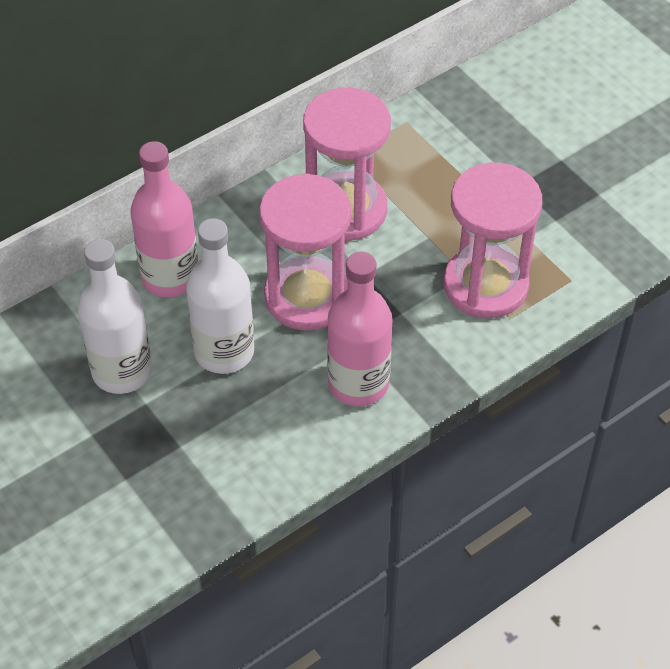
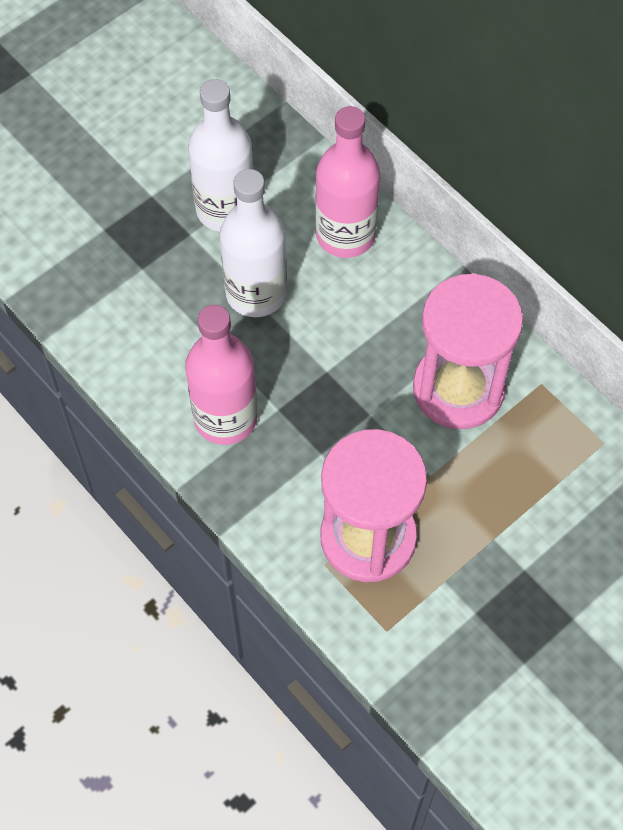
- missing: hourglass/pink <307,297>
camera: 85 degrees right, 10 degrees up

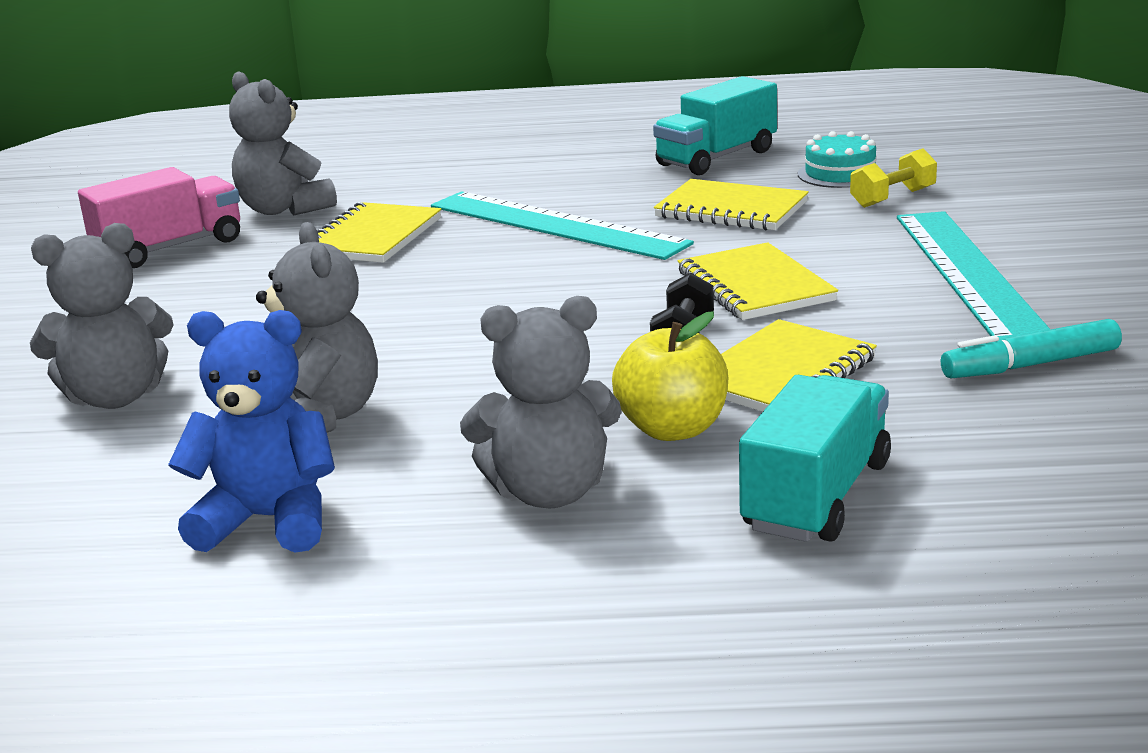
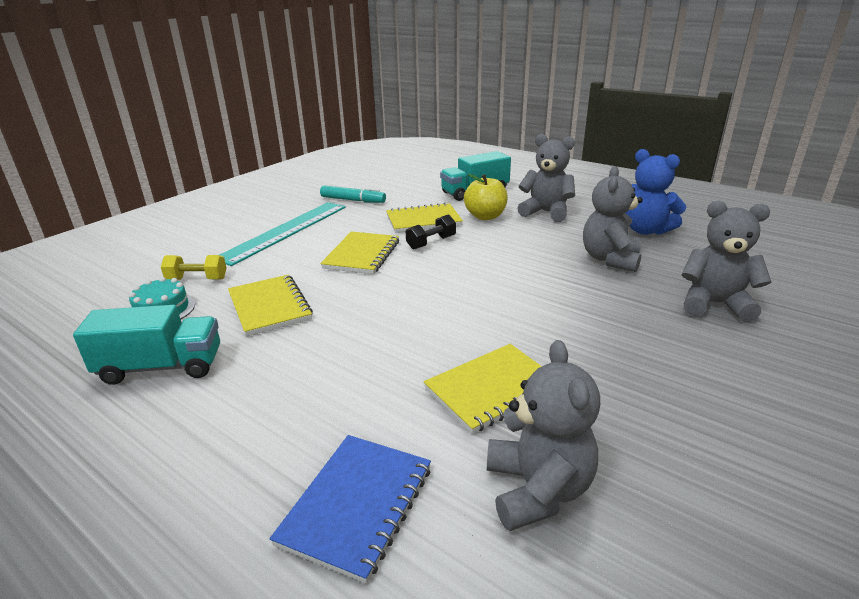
- missing: truck/pink <169,248>
- missing: ruler/turquoise <556,225>
- appeared: notebook/blue <357,505>
camera: 145 degrees left, 5 degrees up

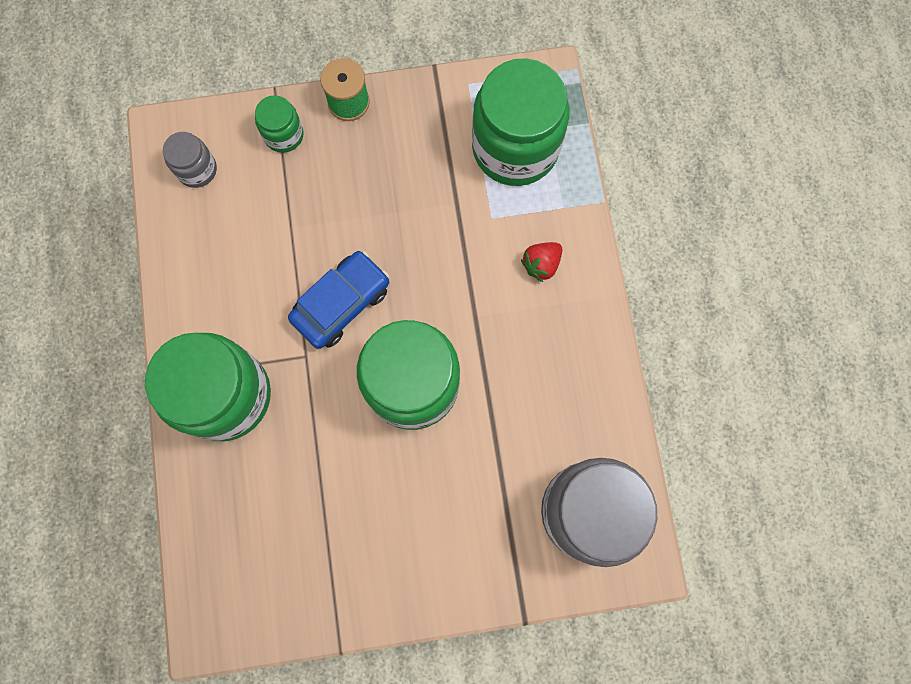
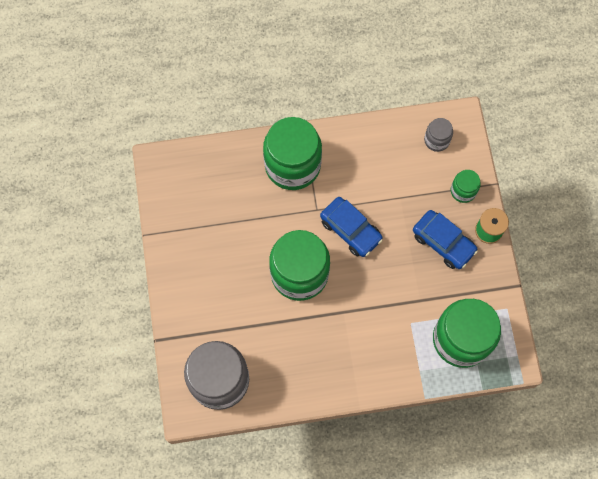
- missing: strawberry/red <541,264>
- appeared: car/blue <443,242>
camera: 90 degrees right, 5 degrees down

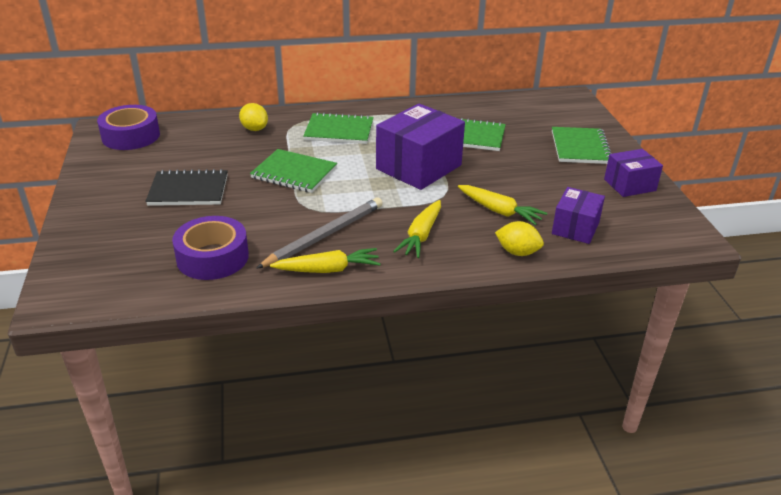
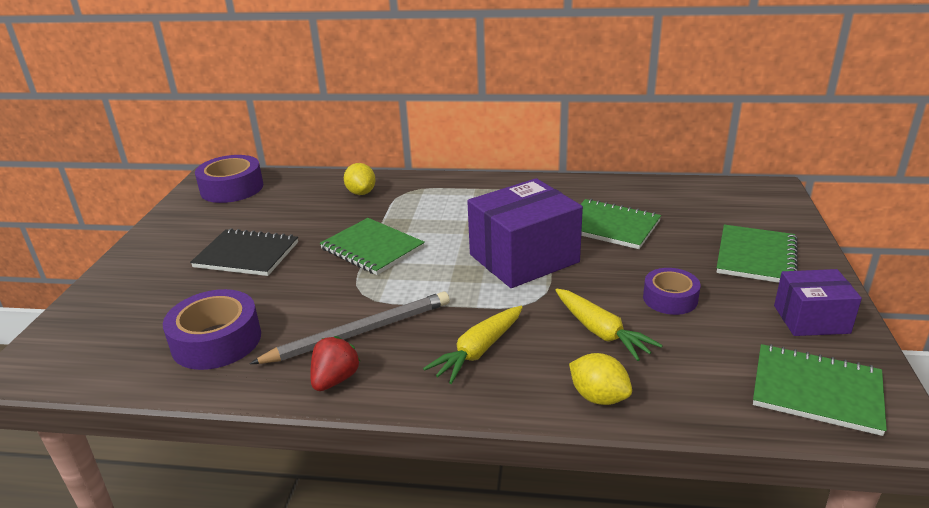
- exchanged: carrot/yellow <327,270> to strawberry/red <335,380>
- relocated: notebook/green <339,131> to <816,391>
- missing: box/purple <575,228>
- appeared: tape/purple <670,298>
camera: 20 degrees right, 5 degrees down

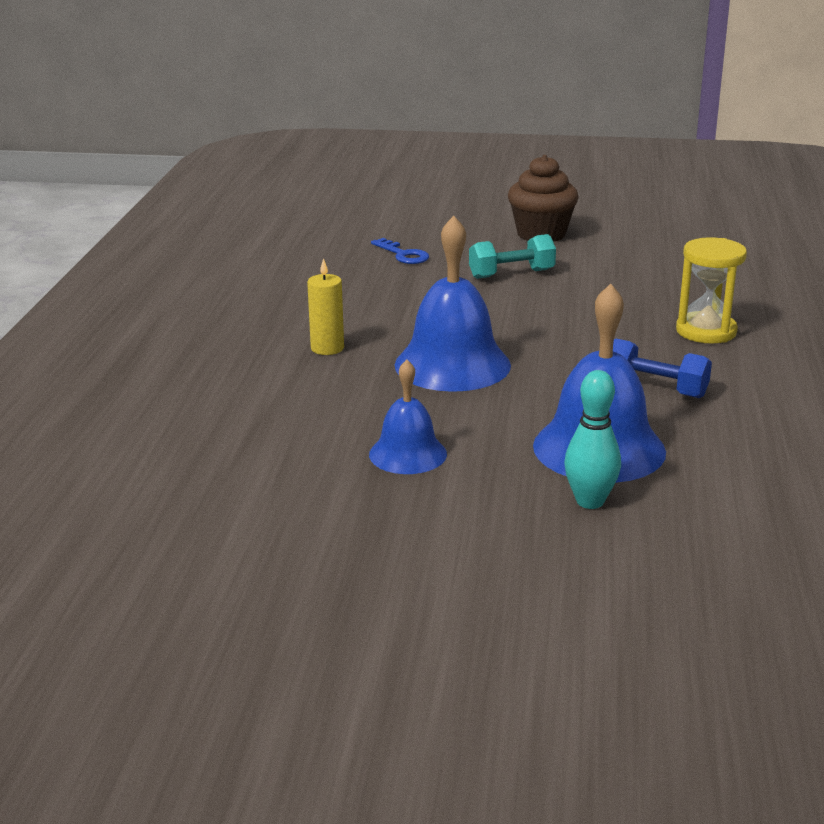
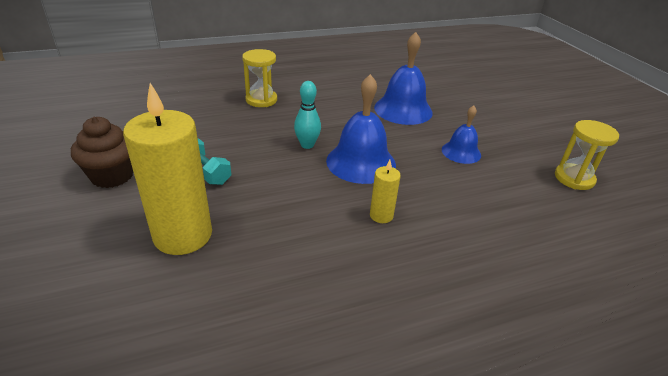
- exchanged: key/blue <403,255> to candle/yellow <183,235>
- relocated: bowling pin/turquoise <590,501> to <307,145>
- missing: dumbbell/blue <655,388>
- appeared: hourglass/yellow <574,178>
camera: 120 degrees left, 10 degrees up

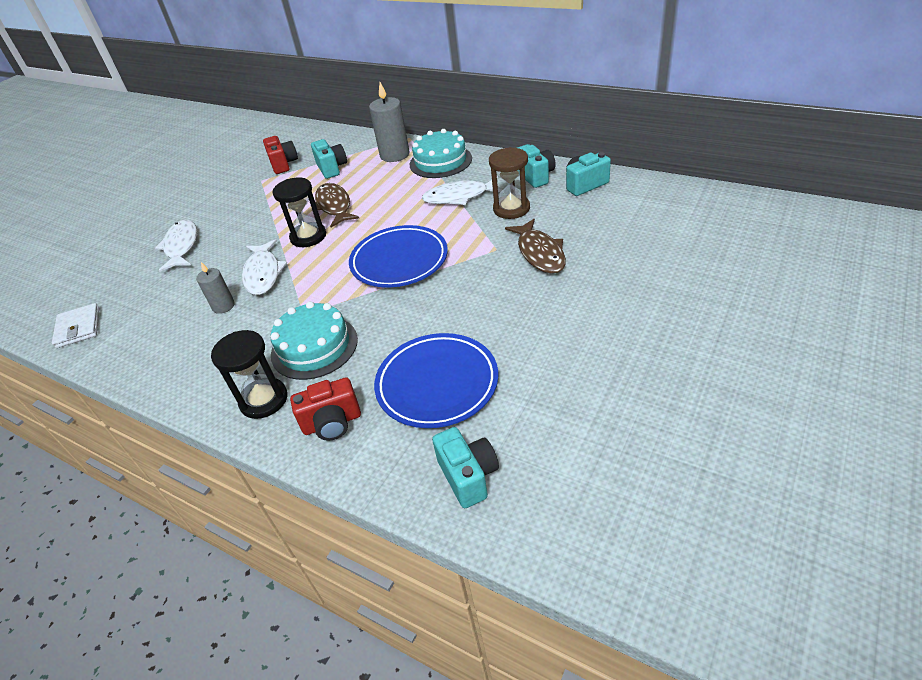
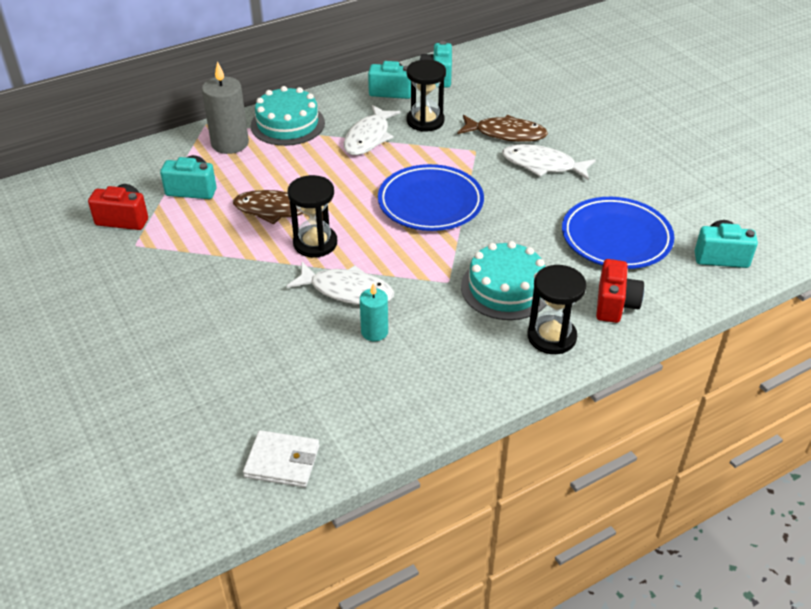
- relocated: fish/white <181,246> to <543,165>
- colour: candle/grey <223,306> to candle/turquoise <374,332>
- colour: hourglass/brown <511,209> to hourglass/black <425,121>
camera: 65 degrees left, 0 degrees up

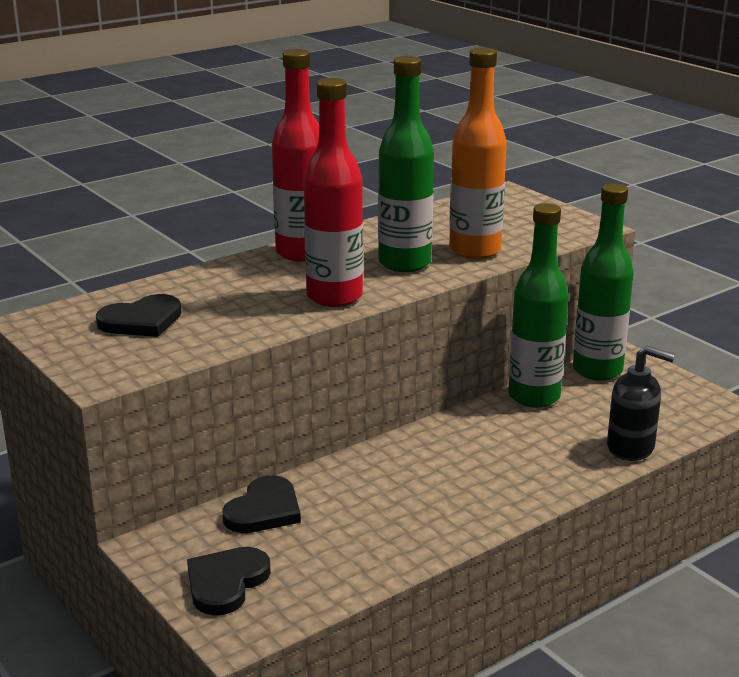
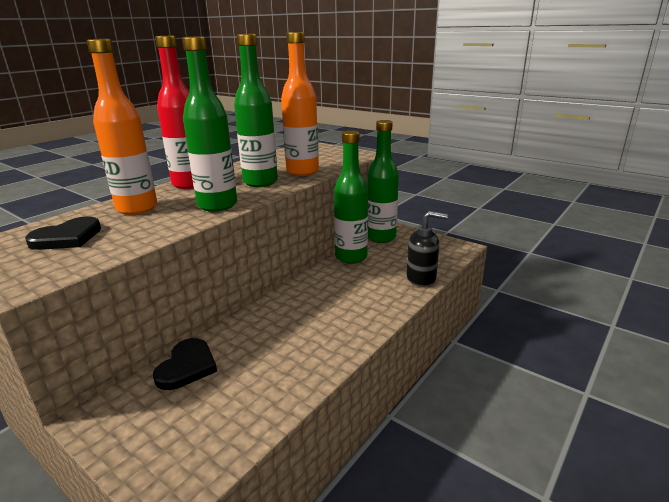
- missing: heart/black <226,583>
- colour: bottle/red <334,297> to bottle/green <217,205>
- appeared: bottle/orange <137,208>
camera: 15 degrees left, 0 degrees up

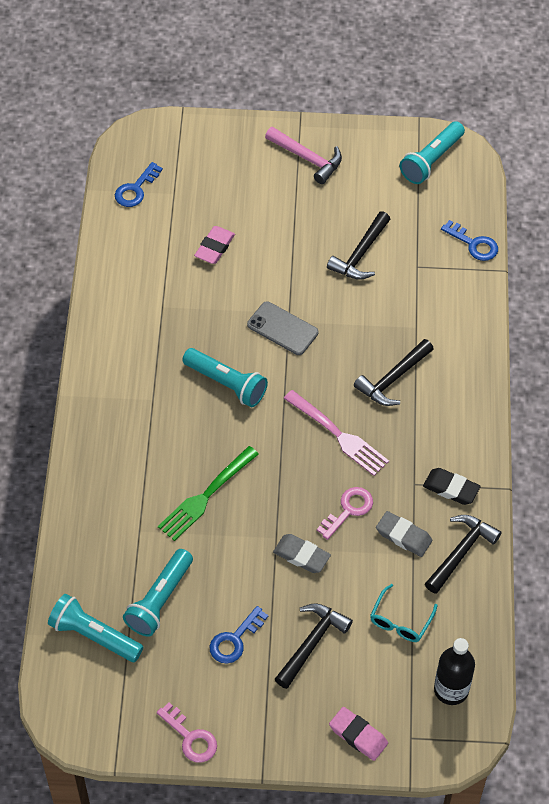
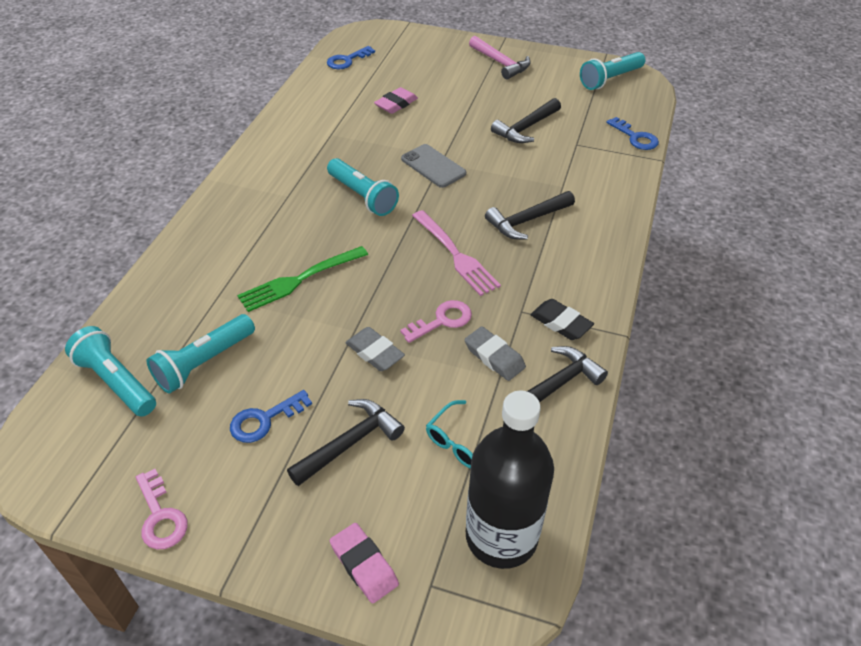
- size: bottle/black <451,689> = <501,536> x1.58
camera: 15 degrees right, 10 degrees down

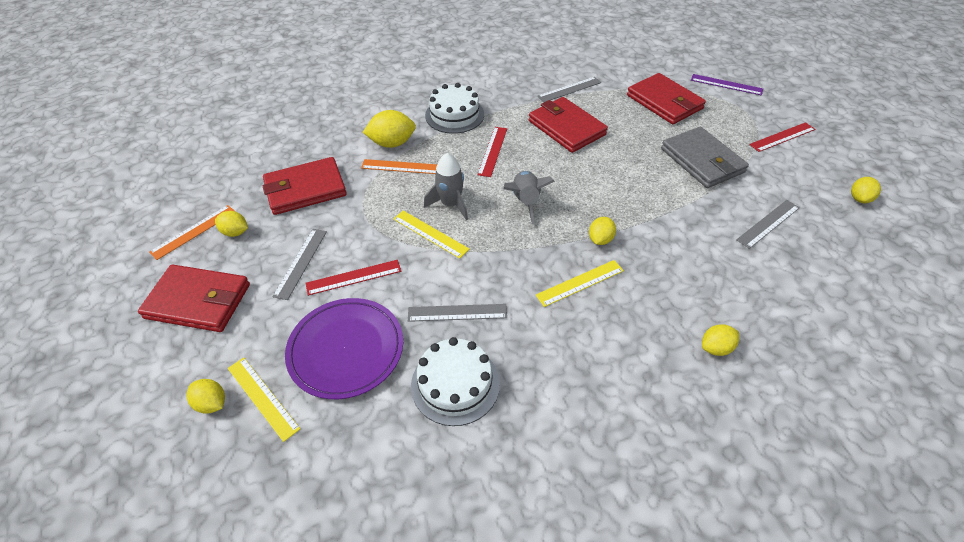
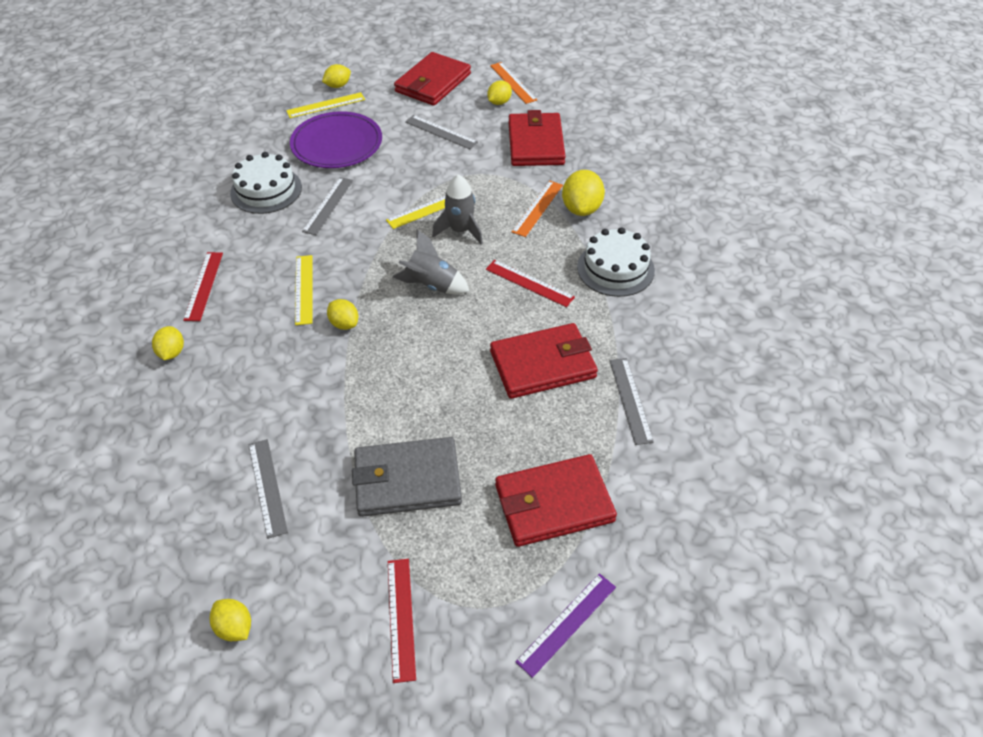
- relocated: ruler/red <354,277> to <203,286>
camera: 110 degrees right, 0 degrees up

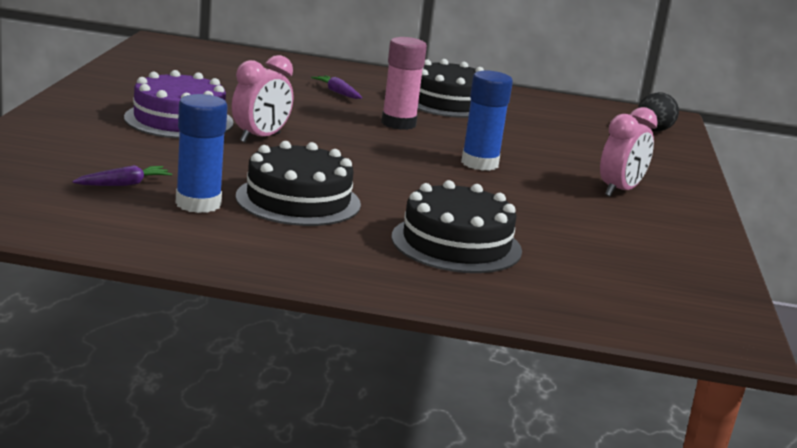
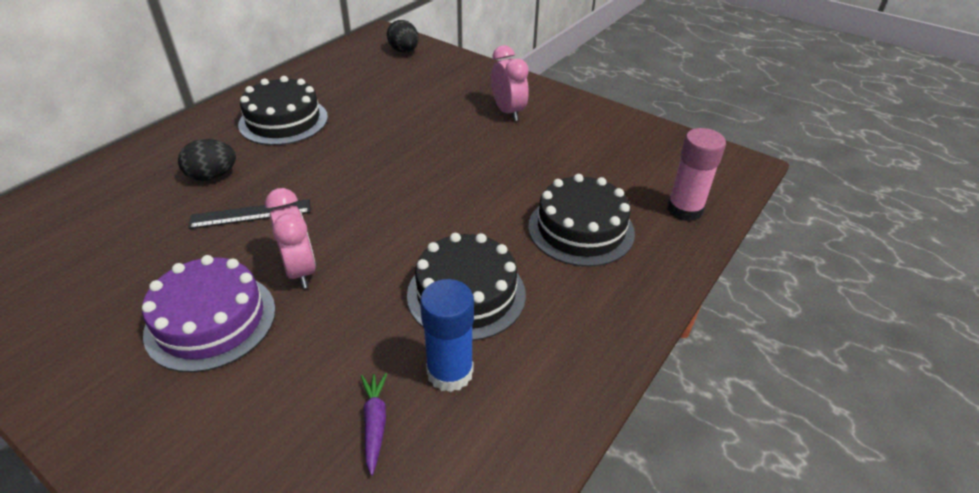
- exchanged: carrot/purple <338,93> to egg/black <212,176>
- relocated: glue stick/pink <398,124> to <684,210>
- missing: glue stick/blue <479,163>
- appeared: ruler/black <251,214>
camera: 60 degrees left, 20 degrees up

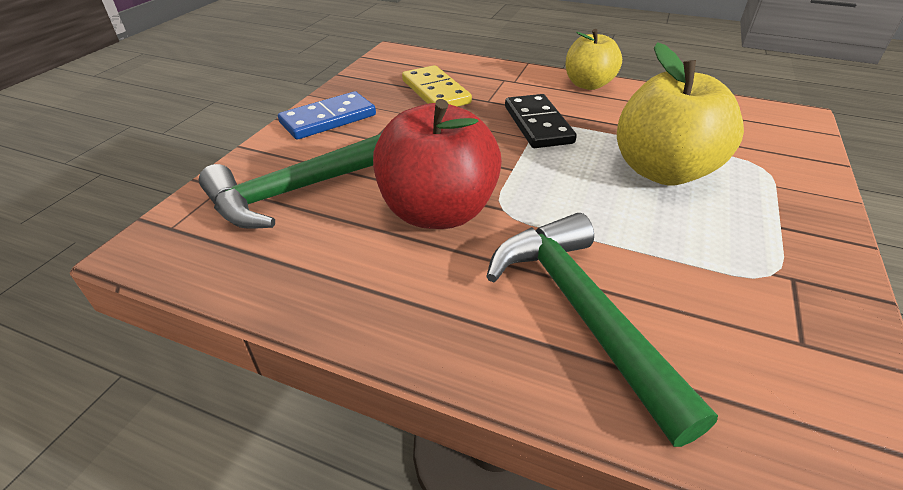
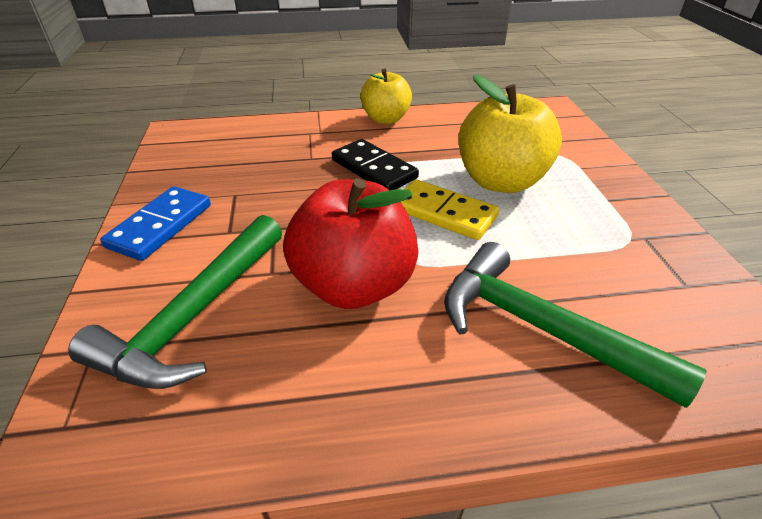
- relocated: domino/yellow <436,92> to <444,213>
camera: 30 degrees left, 0 degrees up

